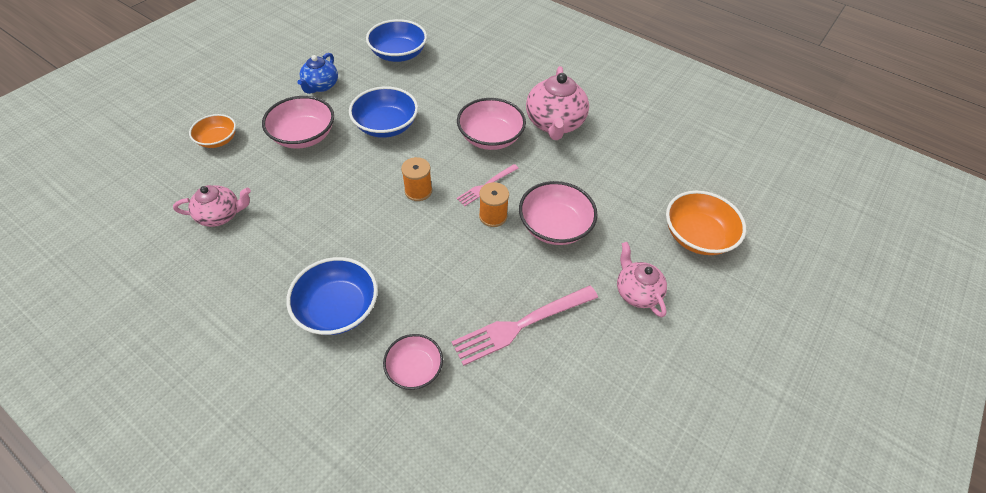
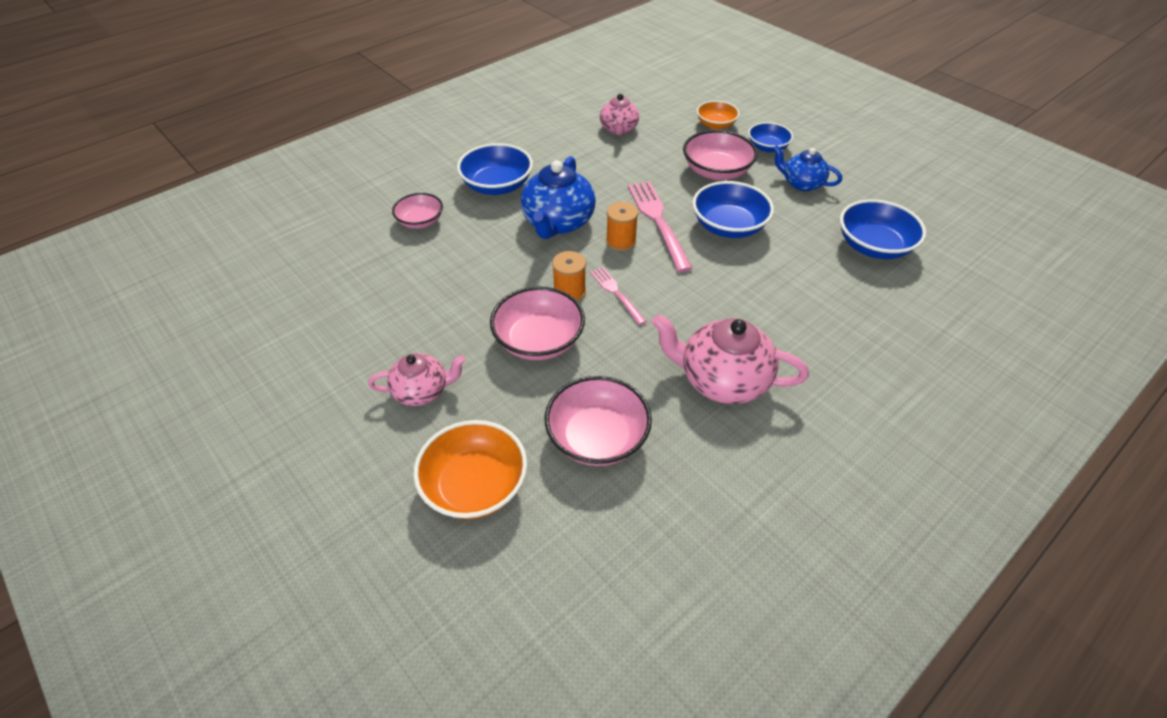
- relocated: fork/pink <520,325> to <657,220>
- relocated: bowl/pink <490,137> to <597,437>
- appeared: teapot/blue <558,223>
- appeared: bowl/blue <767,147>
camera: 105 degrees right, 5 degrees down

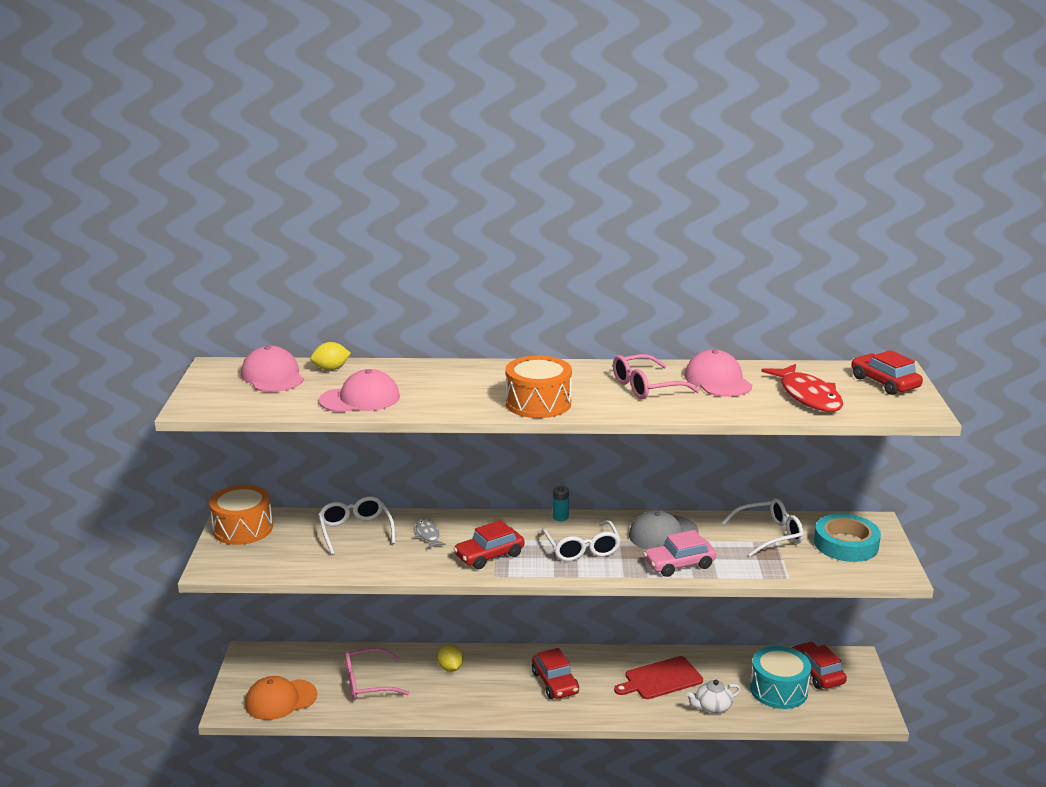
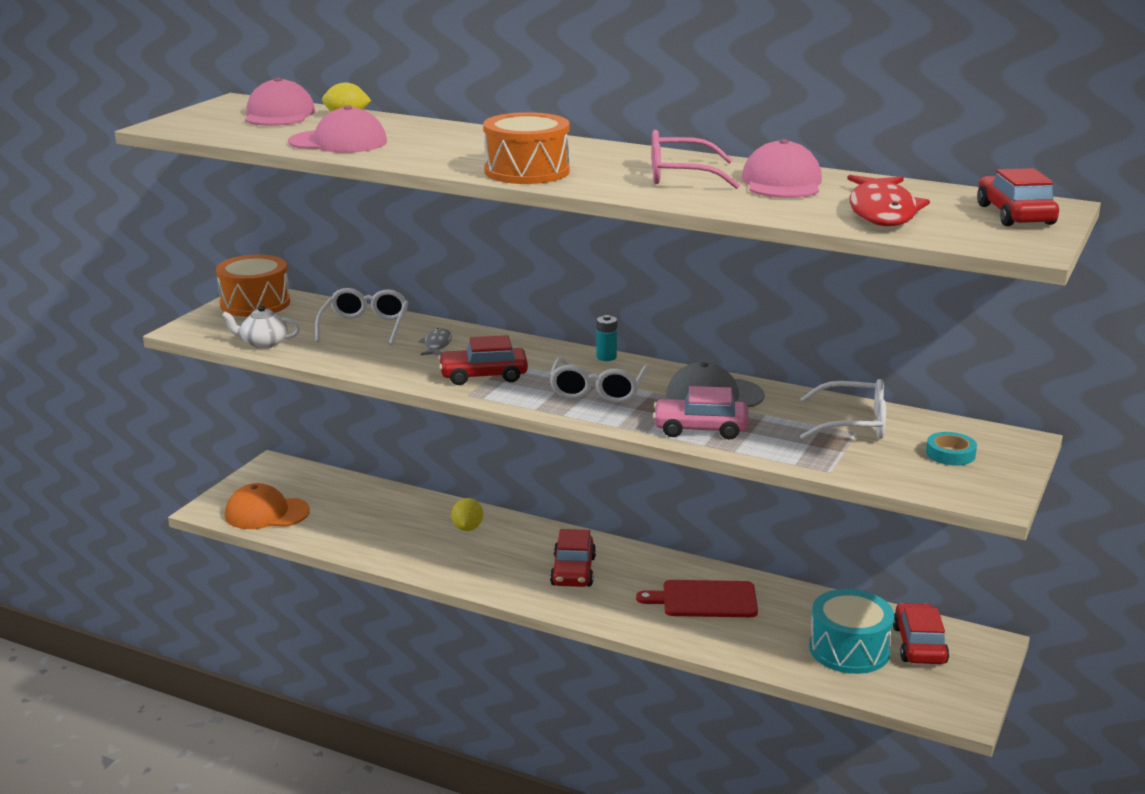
- missing: glasses/pink <367,683>
- relocated: teapot/white <712,706> to <263,343>
- size: tape/turquoise <846,544> = <950,454> x0.53
camera: 25 degrees right, 0 degrees up

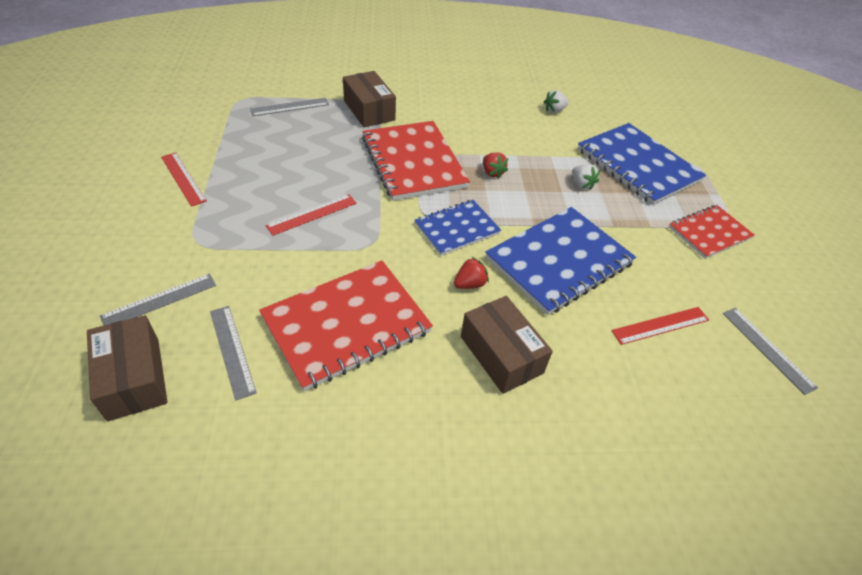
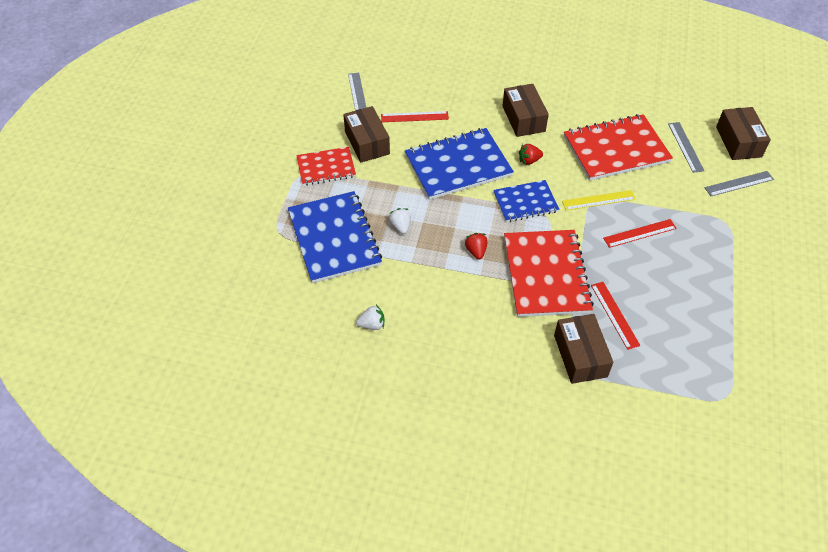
- relocated: ruler/red <183,178> to <614,315>
- missing: ruler/grey <290,107>
- appeared: box/brown <367,142>
- appeared: ruler/yellow <598,200>
camera: 160 degrees left, 5 degrees up

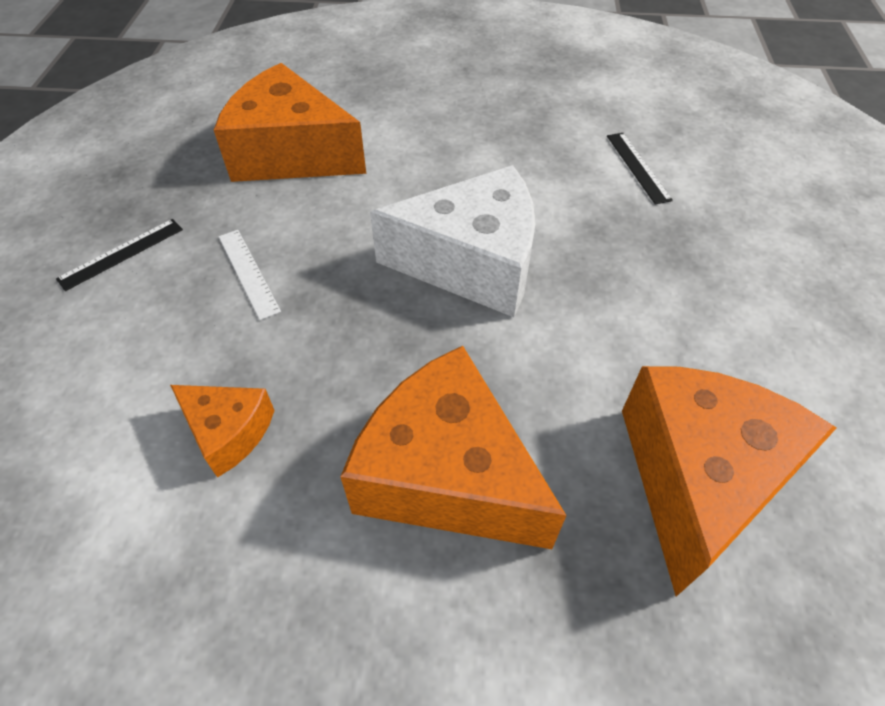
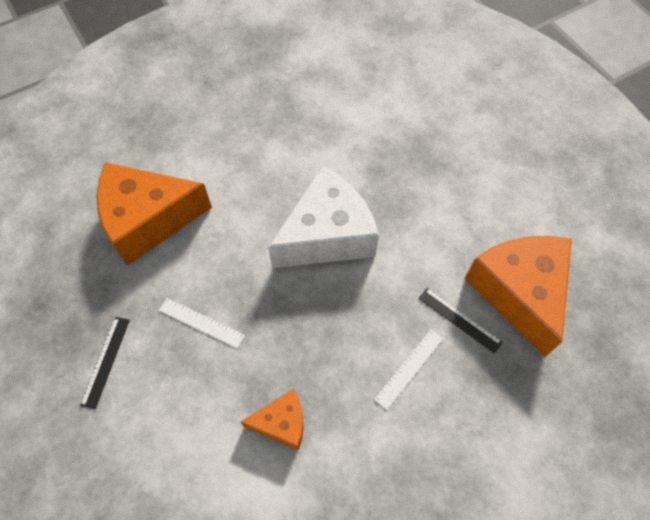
- exchanged: cheese/orange <446,474> to ruler/white <409,368>
- relocated: ruler/black <638,167> to <459,320>
camera: 35 degrees left, 10 degrees up

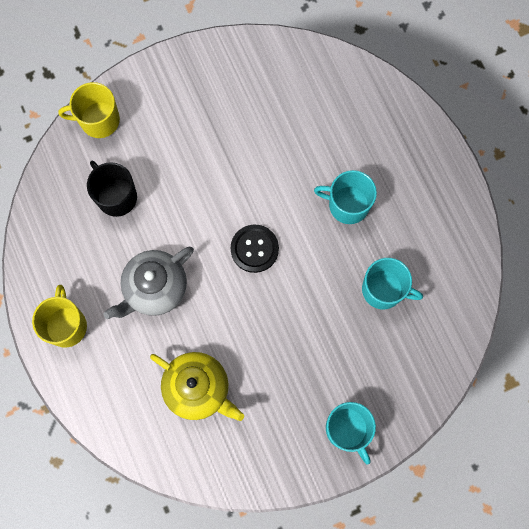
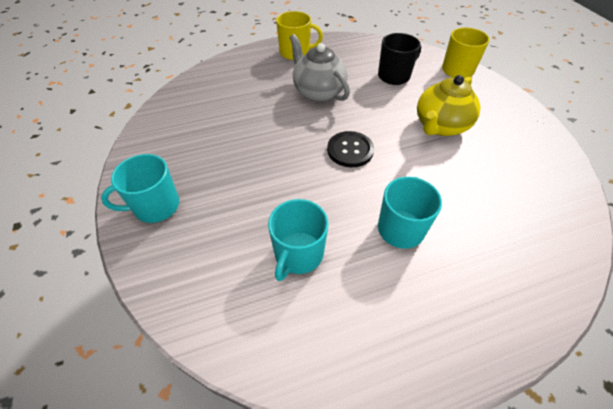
- relocated: teapot/yellow <198,388> to <440,126>
camera: 95 degrees right, 25 degrees down

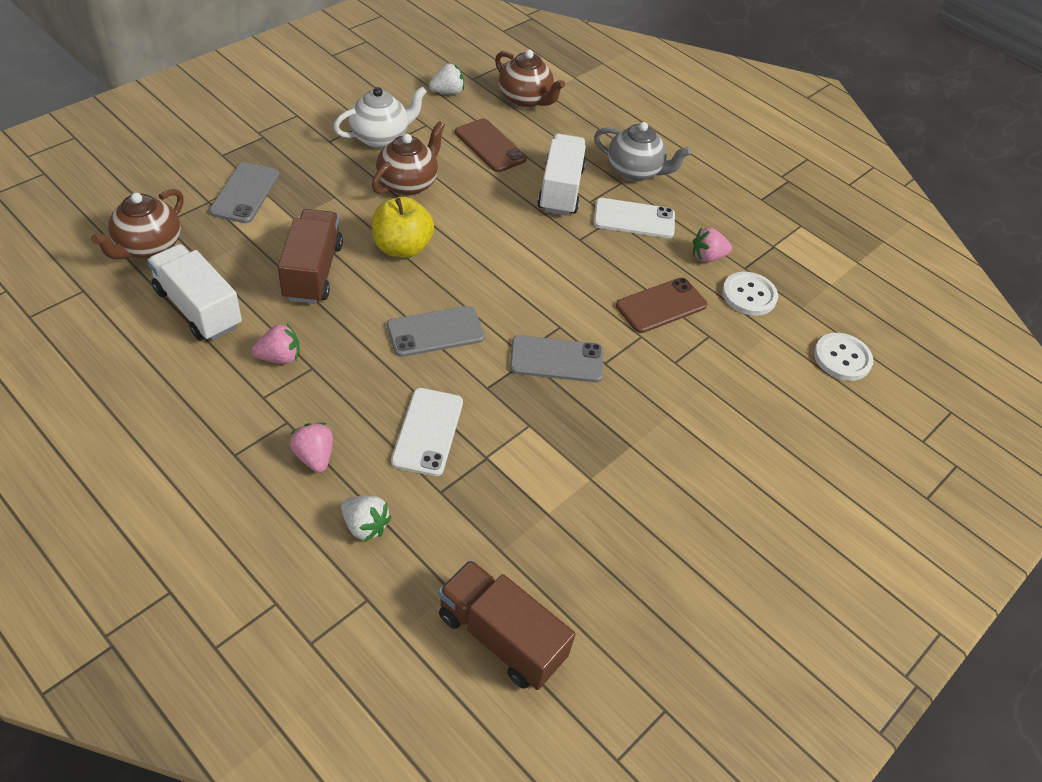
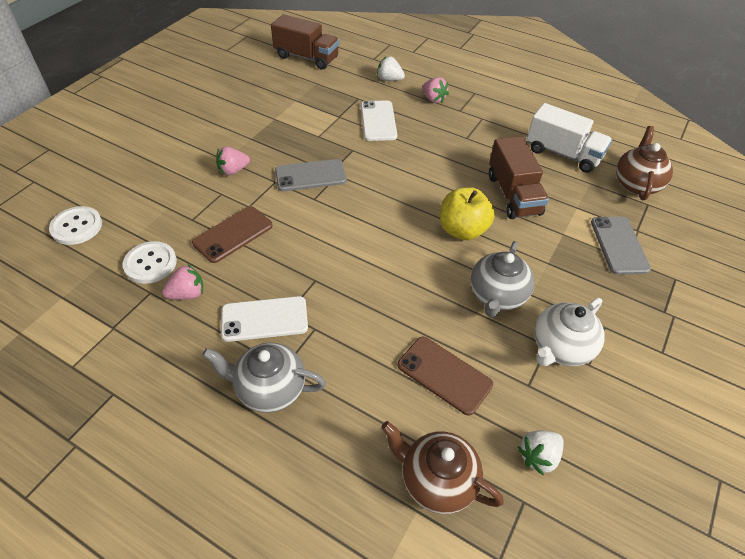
- relocated: strawberry/pink <280,357> to <233,170>
- colour: teapot/brown <408,183> to teapot/grey <497,296>
- missing: phone/grey <435,331>
- missing: truck/white <560,190>
camera: 170 degrees right, 0 degrees up

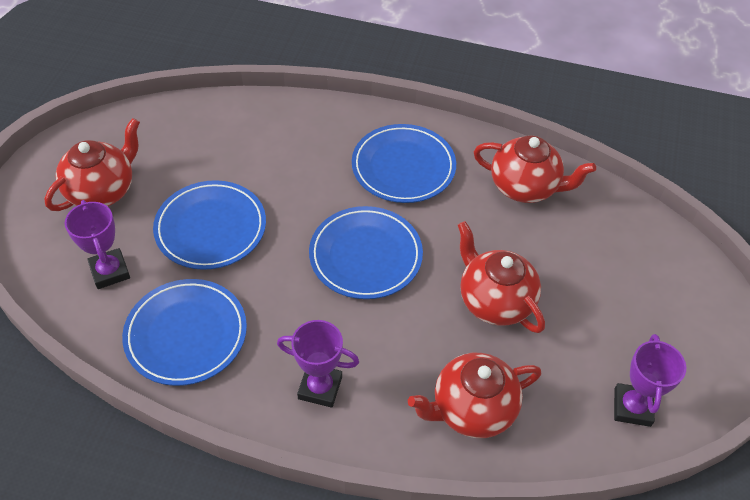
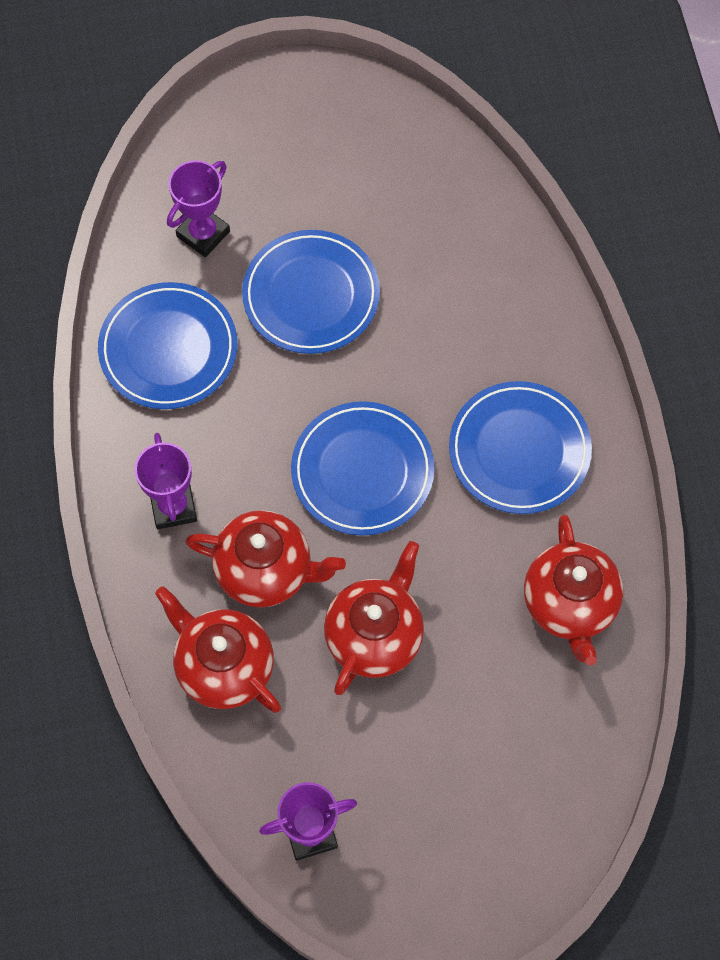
- relocated: teapot/red <102,191> to <266,570>
camera: 65 degrees right, 15 degrees up

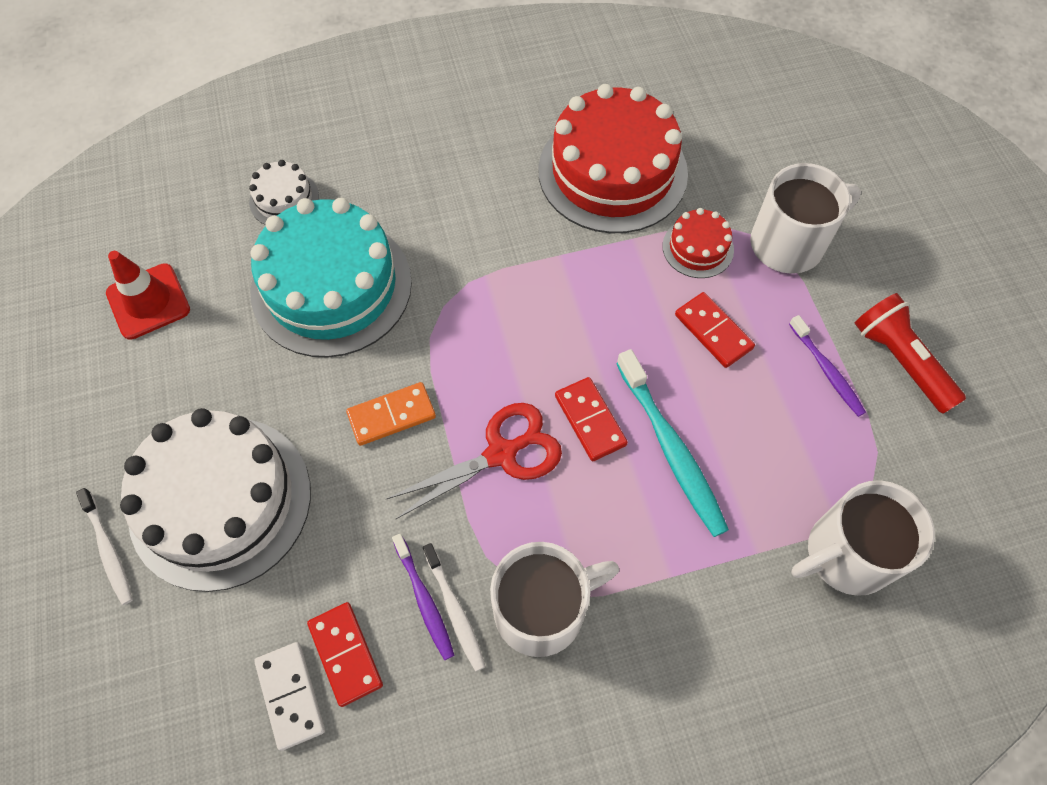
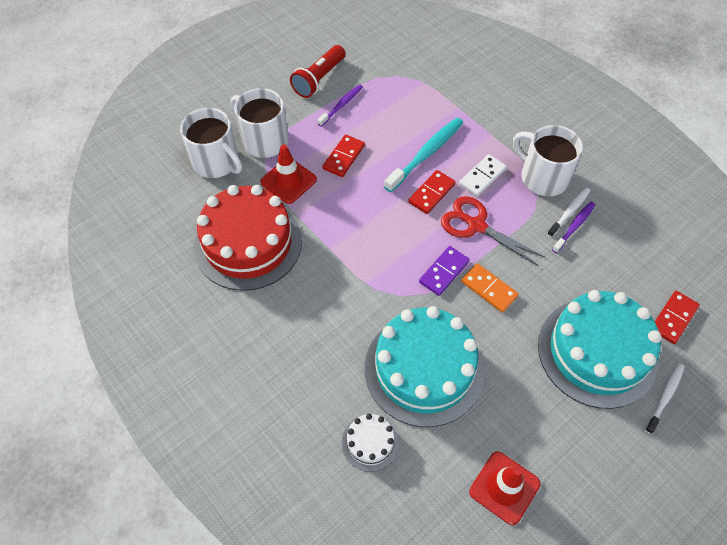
- colour: cake/white <220,501> to cake/turquoise <597,352>
- relocated: domino/white <291,695> to <482,177>
- relocated: domino/red <345,654> to <673,318>
- exchanged: cake/red <698,248> to traffic cone/red <288,181>
- relocated: mug/white <846,554> to <217,162>
- appeared: domino/purple <444,272>
camera: 115 degrees left, 5 degrees down

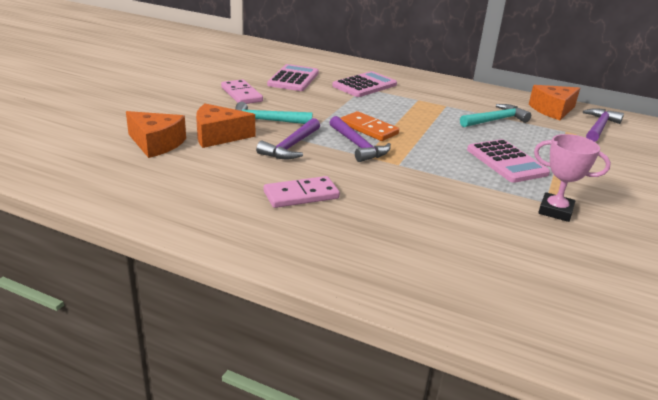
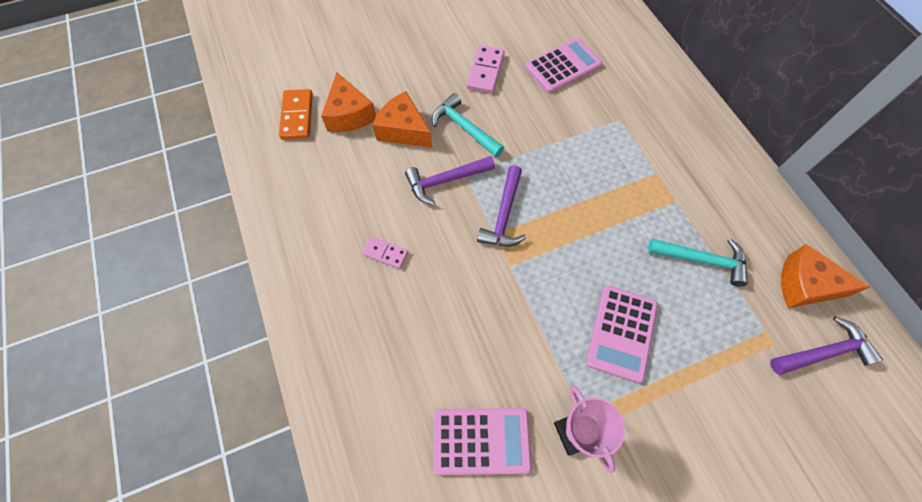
- size: domino/pink <301,195> = <385,253> x0.63
- relocated: calculator/pink <364,85> to <481,440>
- relocated: domino/orange <368,129> to <297,116>
camera: 45 degrees right, 35 degrees up

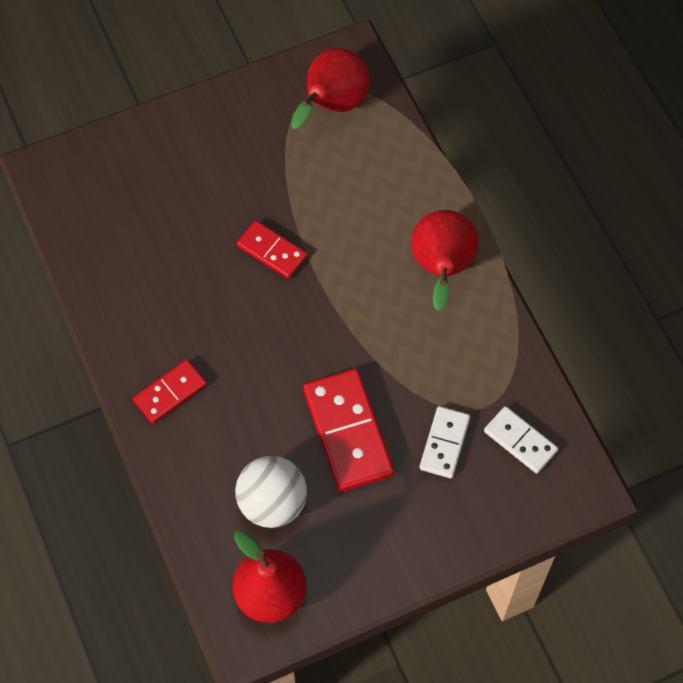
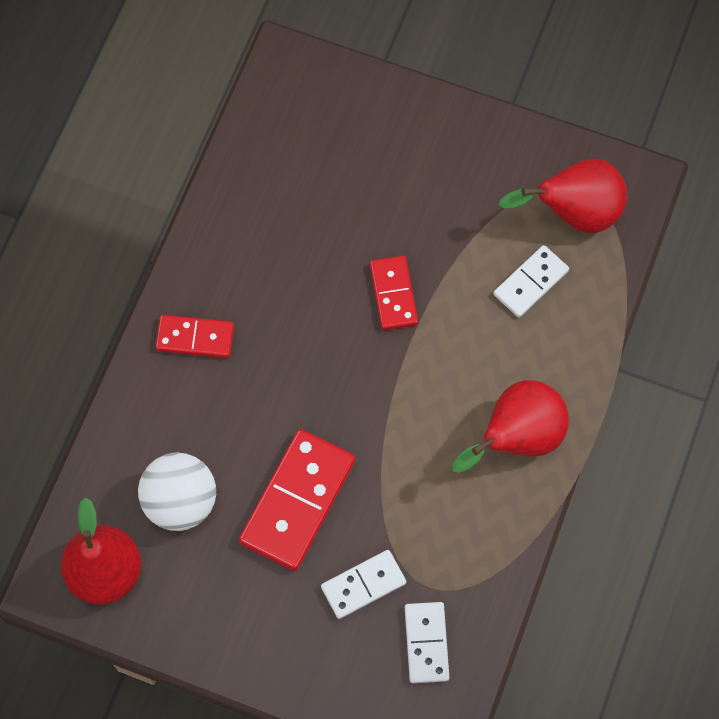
- appeared: domino/white <530,282>
camera: 45 degrees right, 5 degrees up

